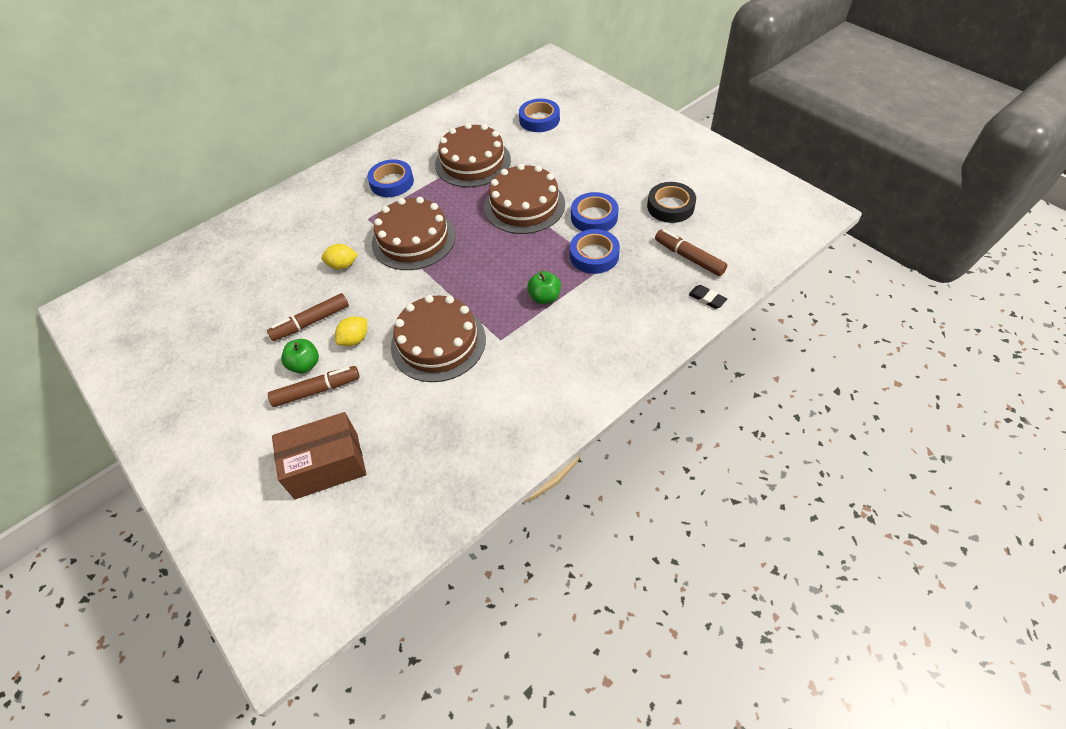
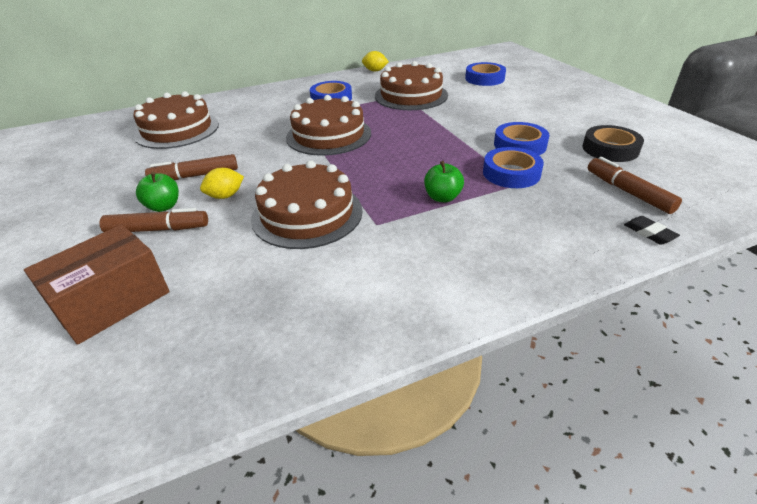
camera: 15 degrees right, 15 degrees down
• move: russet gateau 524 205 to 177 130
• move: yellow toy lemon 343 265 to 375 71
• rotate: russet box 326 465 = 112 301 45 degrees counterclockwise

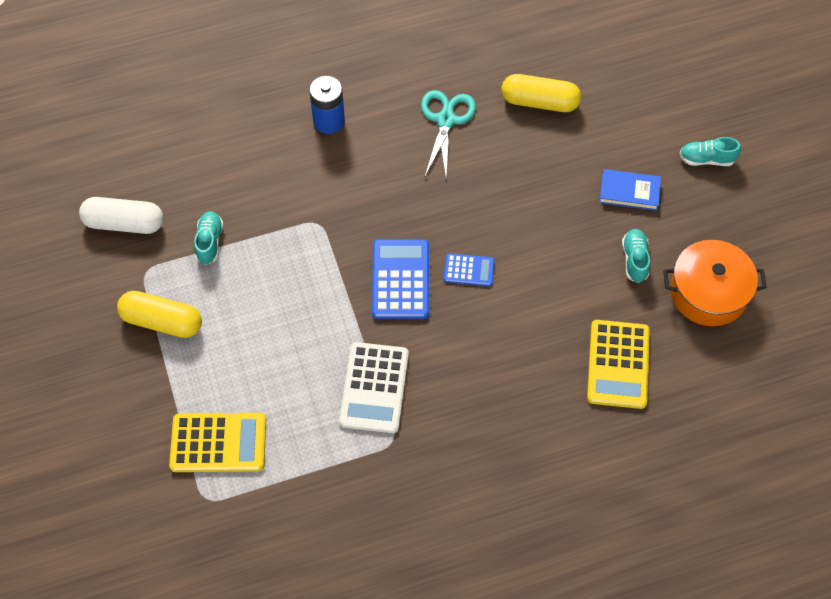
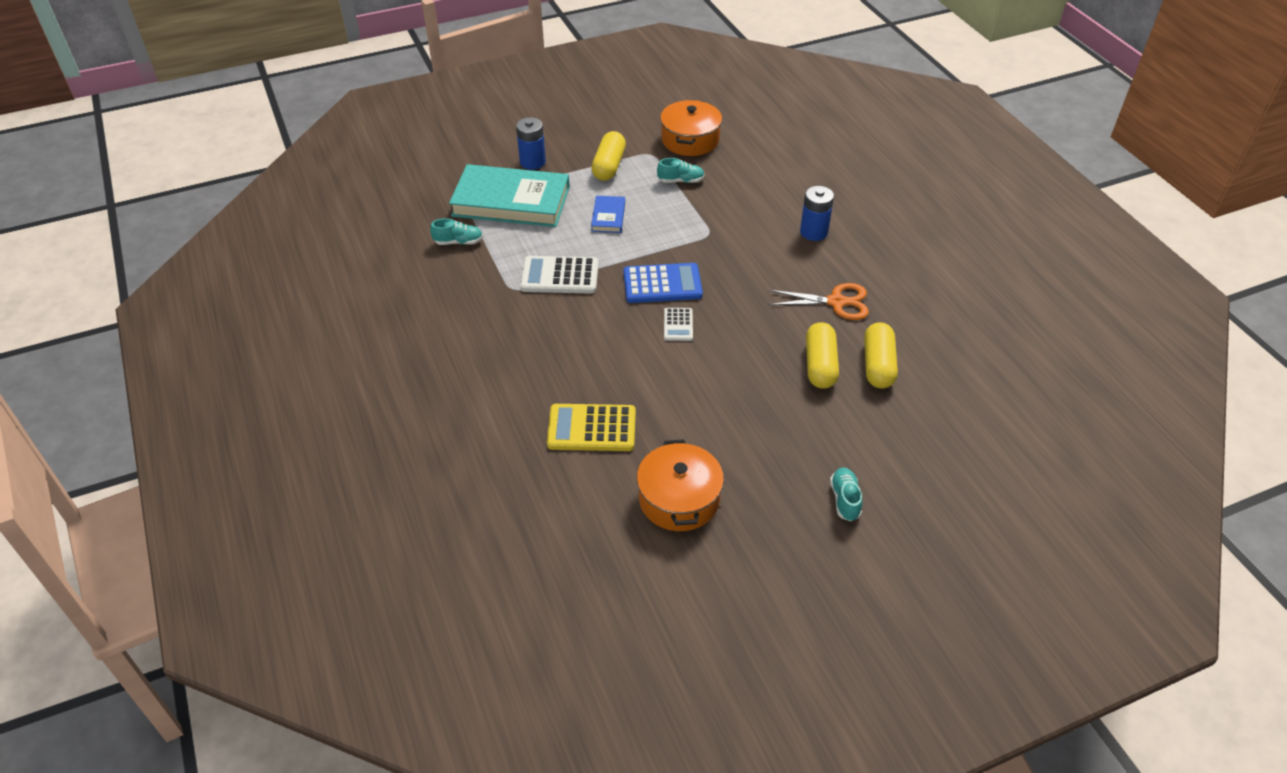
camera: 85 degrees right, 15 degrees down
• recolor: turquoise shears 446 120 to orange-coloured shears 836 302
• move: royal blue book 629 192 to 608 217
• replace: snow-white pill 124 223 to orange-coloured pot 690 140
• move: turquoise shoe 635 260 to 458 242
• recolor: royal blue adding machine 469 270 to snow-white adding machine 678 325
• replace: yellow adding machine 218 443 to turquoise book 511 201
• insert: royal blue AA battery 532 162
• insert: yellow pill 820 365

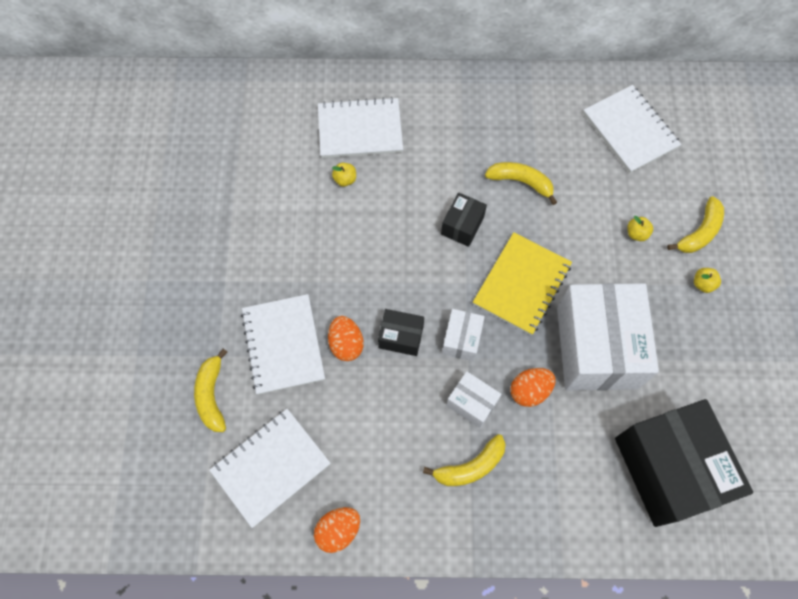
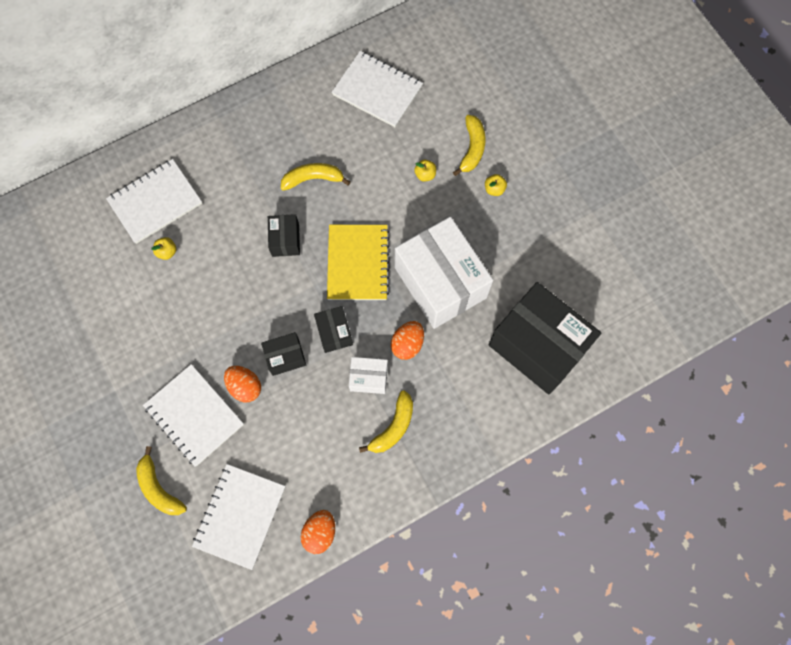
camera: 30 degrees left, 5 degrees up
• recolor: snow-white box 461 339 to jet-black box 334 333

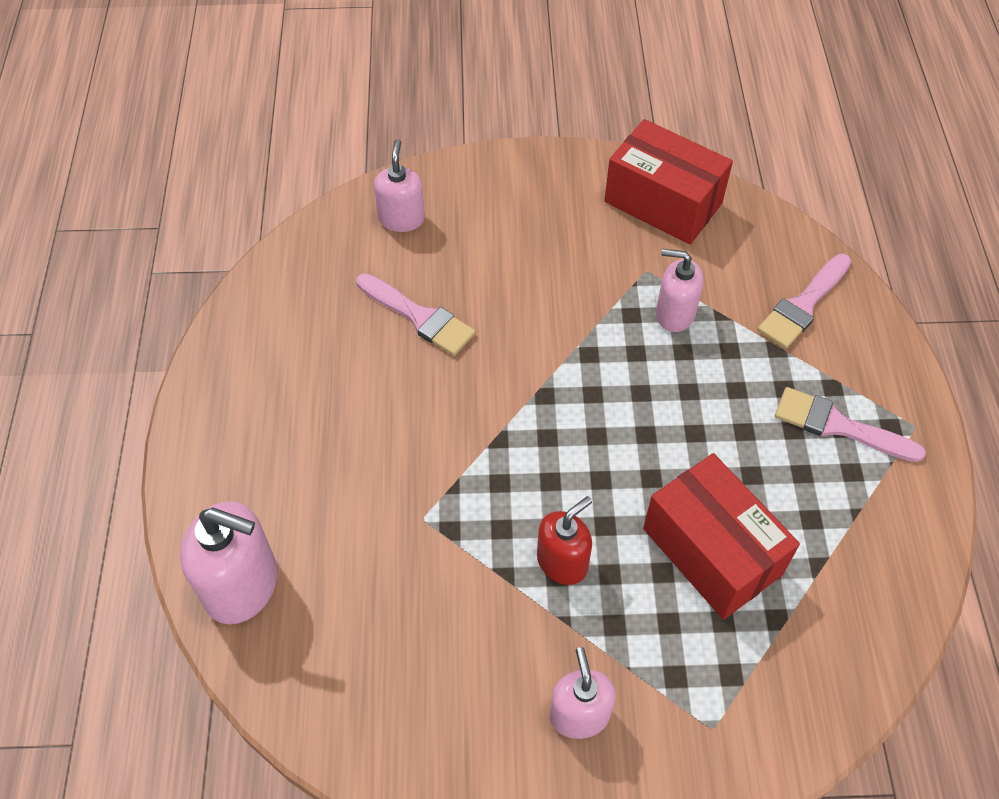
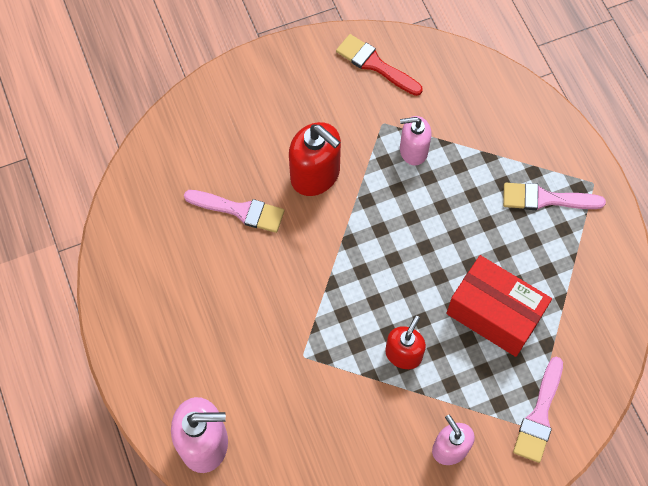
camera: 20 degrees left, 10 degrees up
• replace: crimson box 663 203 to crimson paintbrush 375 64
• delete: pink soap pump 401 218
• move: pink paintbrush 803 305 to 539 415
• insert: crimson soap pump 315 175

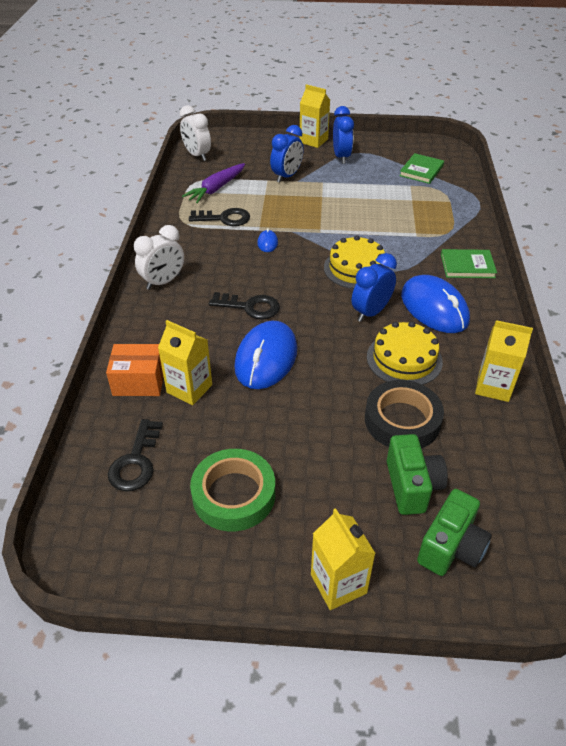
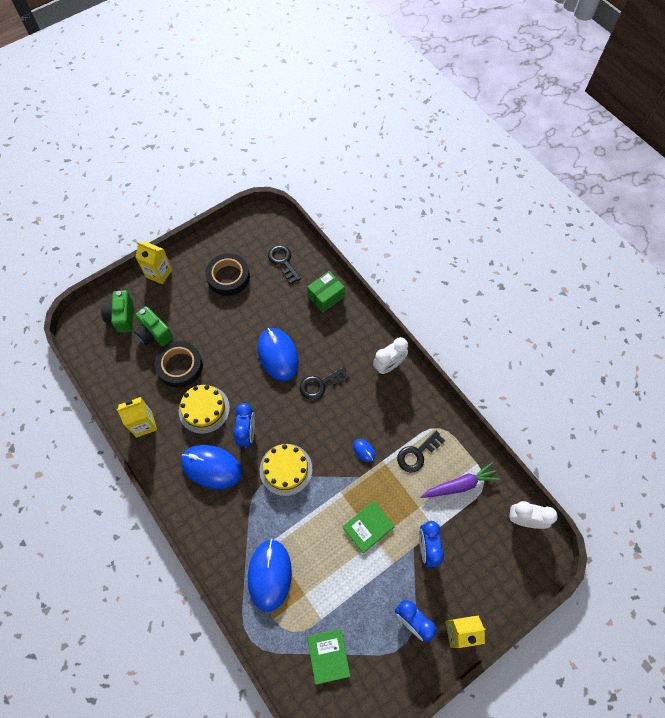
camera: 140 degrees right, 20 degrees up
• rotate: violet carrot 216 189 = 460 485 75 degrees clockwise
• rotate: snow-white bedside clock 163 282 = 388 366 135 degrees counterclockwise
• move: leaf-green book 467 266 to 368 527
• delete: yellow milk carton 189 388
• recolor: orange-coloured box 139 381 to leaf-green box 326 296
• recolor: leaf-green roll of tape 234 495 to jet-black roll of tape 228 277
• insert: royal blue PC mouse 269 575

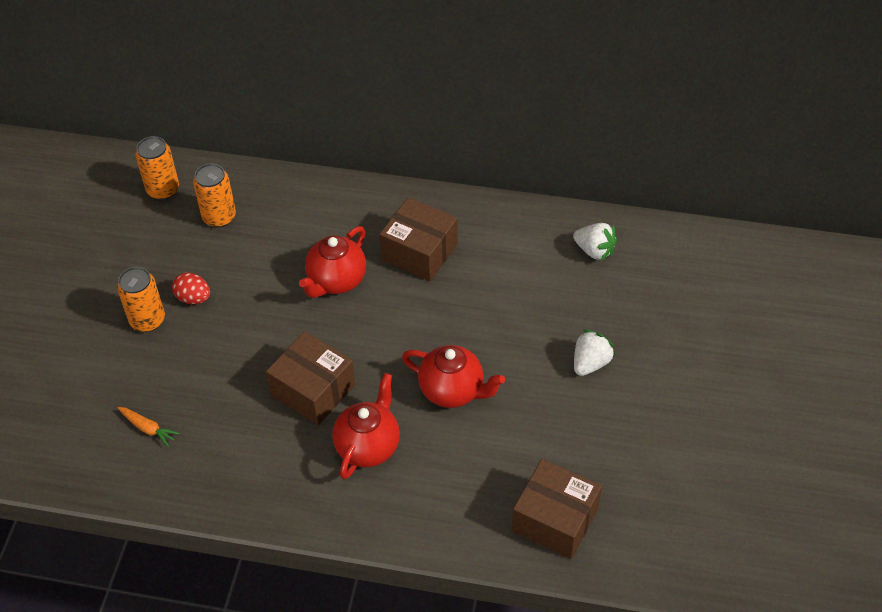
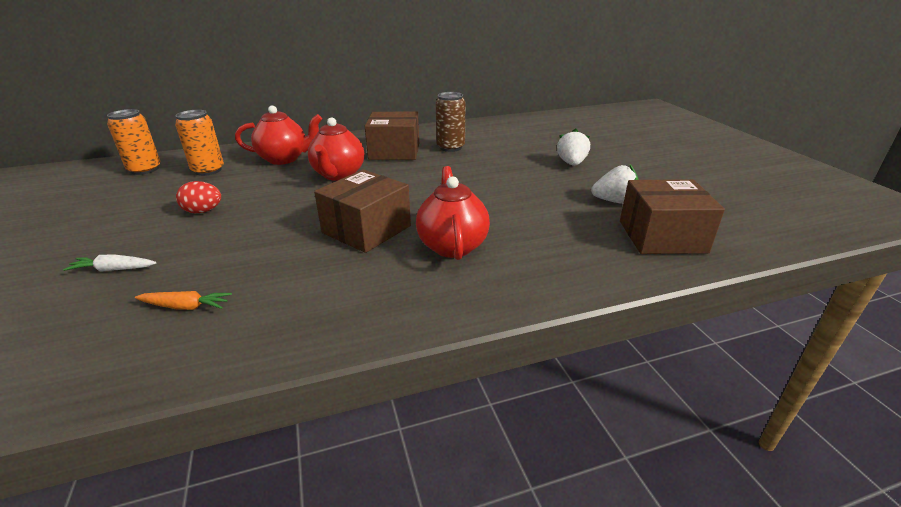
camera: 30 degrees left, 20 degrees down
• move: snow-white strawberry 594 251 to 614 201
• delete: orange-coloured soda can 147 320
• rotate: russet box 313 390 = 366 229 60 degrees counterclockwise
• move: crimson teapot 452 391 to 284 159
• insert: russet soda can 450 147
• insert: snow-white carrot 114 269

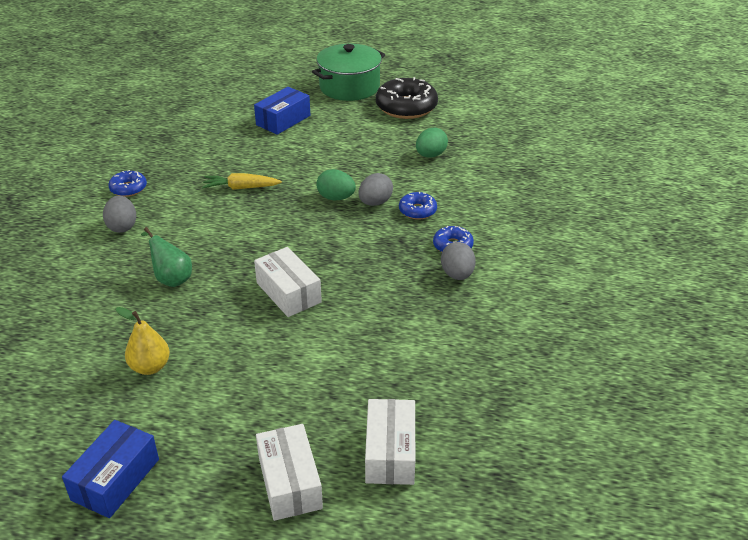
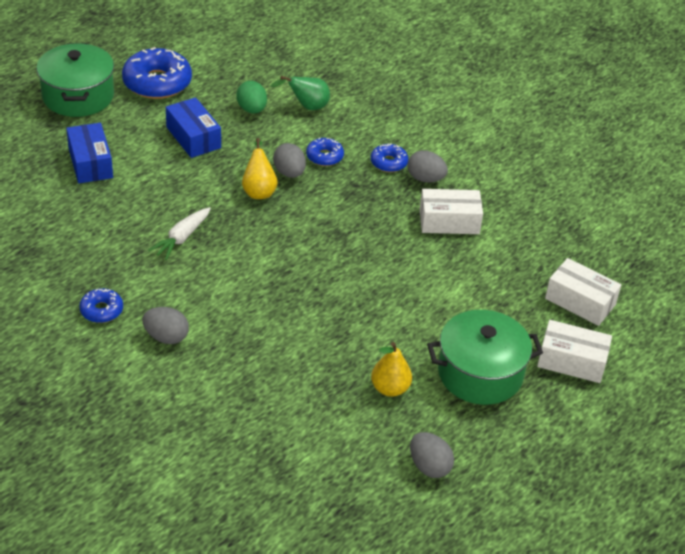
camera: 60 degrees left, 5 degrees up
• recolor: jet-black glazed donut 406 107 to royal blue glazed donut 157 83
• replace: leaf-green toy egg 336 198 to yellow pear fruit 259 190
• recolor: yellow carrot 241 188 to snow-white carrot 181 238
• move: leaf-green pear fruit 171 278 to 307 107
• move: snow-white box 288 292 to 449 221
• move: royal blue box 115 479 to 193 137
• insert: leaf-green pot 480 373
• insert: grey toy egg 429 466

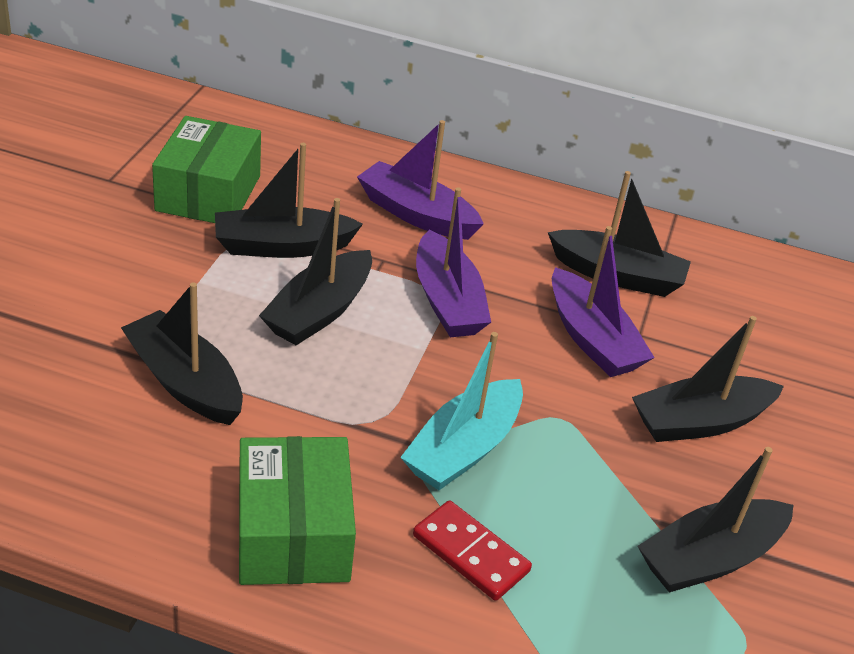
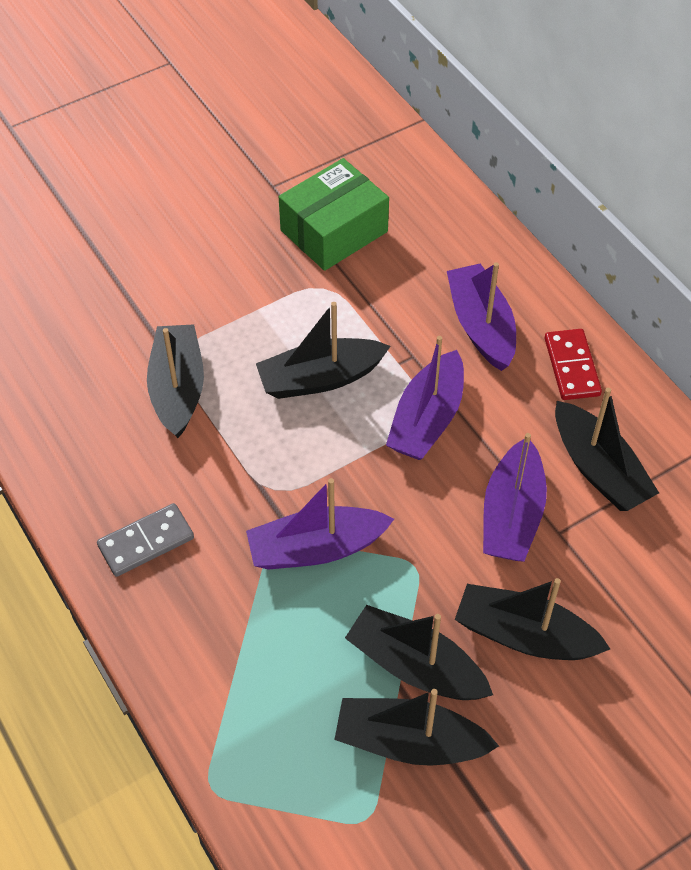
camera: 45 degrees right, 15 degrees up
• move: jet-black boat 282 246 to 415 666
• recolor: turquoise boat 463 449 to violet boat 316 548
• replace: leaf-green box 293 533 to grey domino tile 146 542
• move: crimson domino tile 470 553 to 571 367

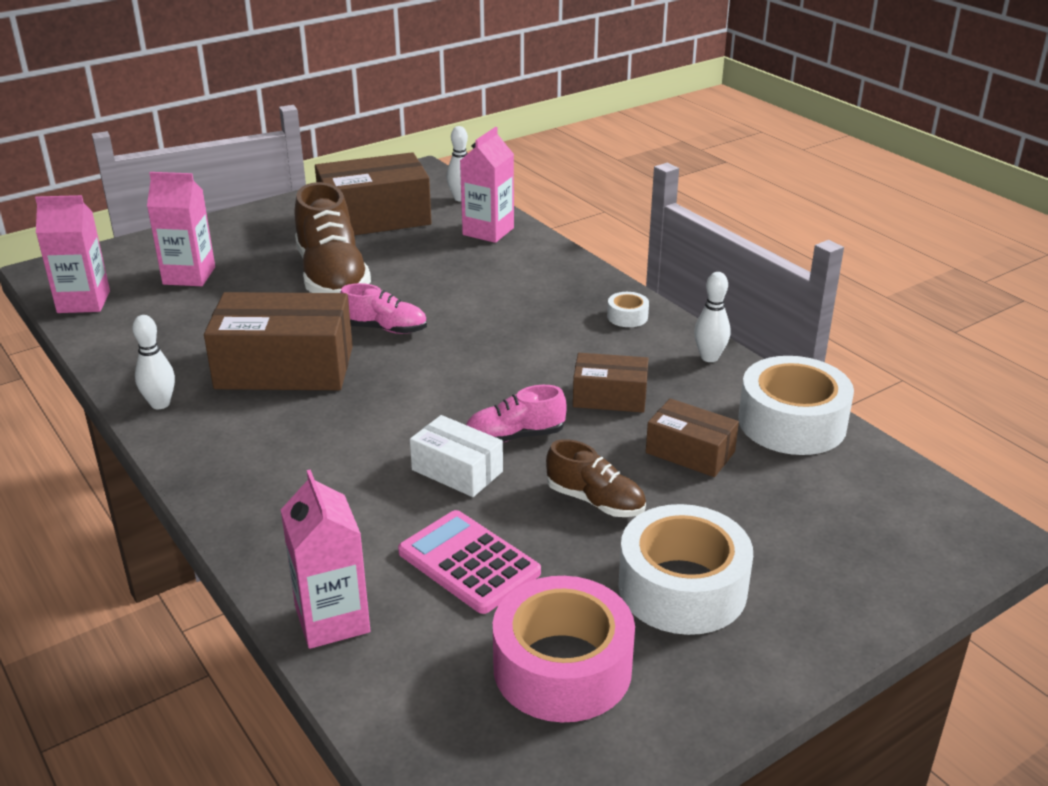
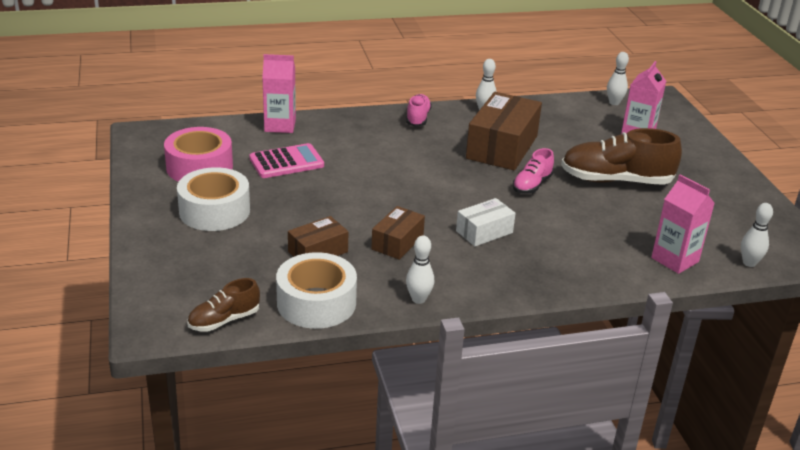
camera: 110 degrees right, 0 degrees up
• delete: russet box 375 218
• replace: pink milk carton 83 302 to snow-white skittle 614 103
• delete: snow-white roll of tape 627 316
• move: pink shoe 515 436 to 418 118
• move: snow-white box 457 471 to 484 232
• move: russet shoe 595 501 to 224 320

